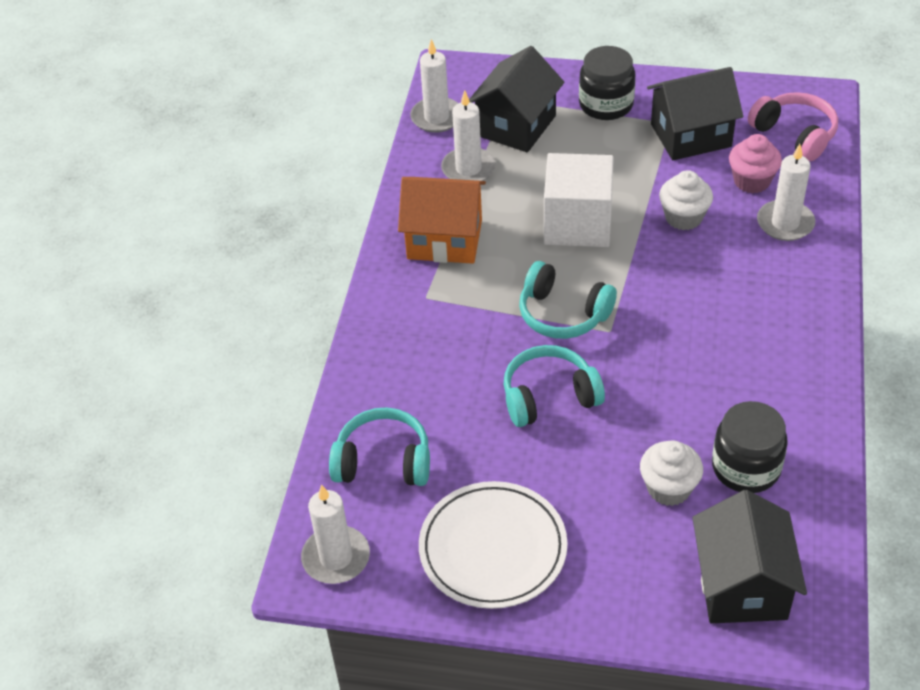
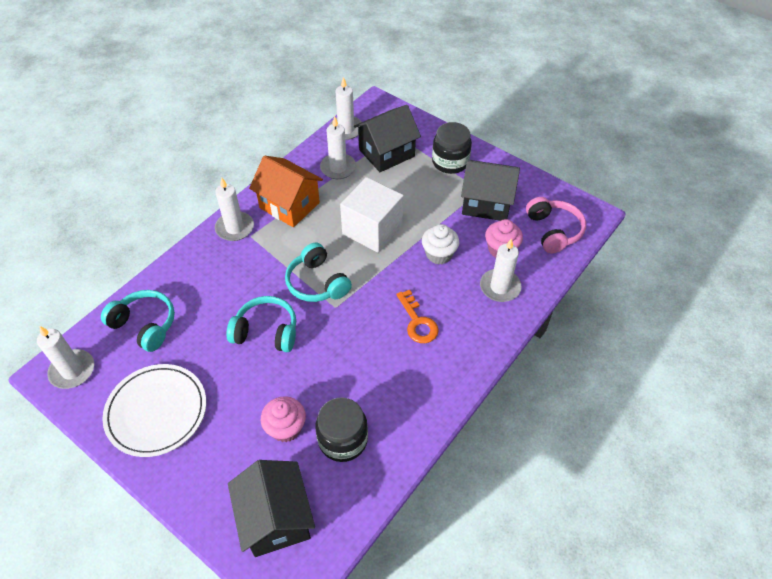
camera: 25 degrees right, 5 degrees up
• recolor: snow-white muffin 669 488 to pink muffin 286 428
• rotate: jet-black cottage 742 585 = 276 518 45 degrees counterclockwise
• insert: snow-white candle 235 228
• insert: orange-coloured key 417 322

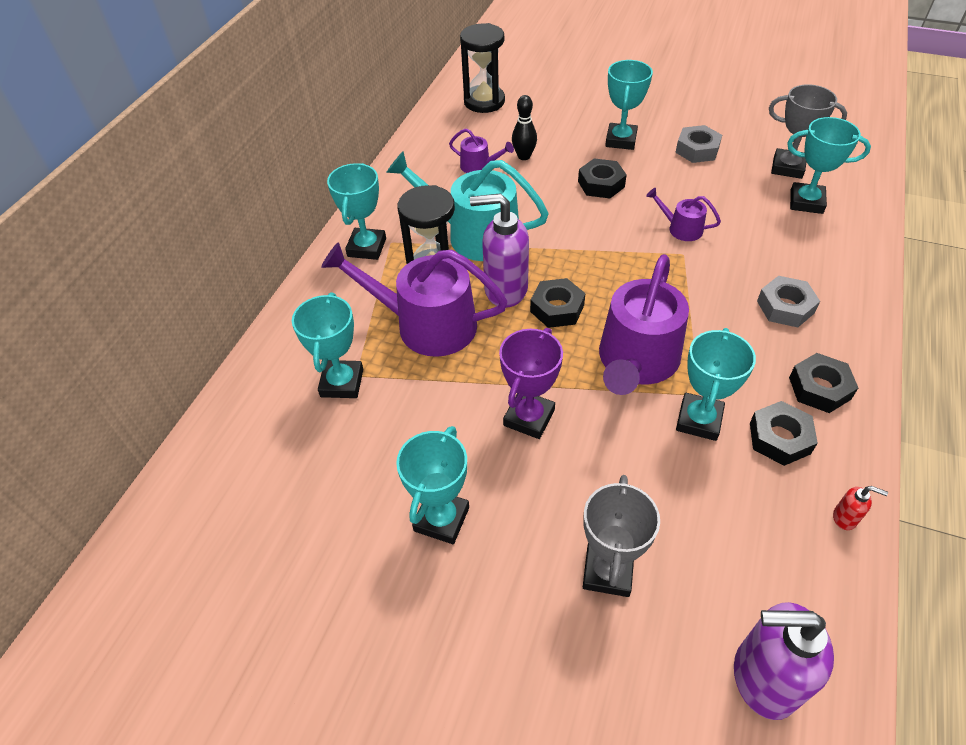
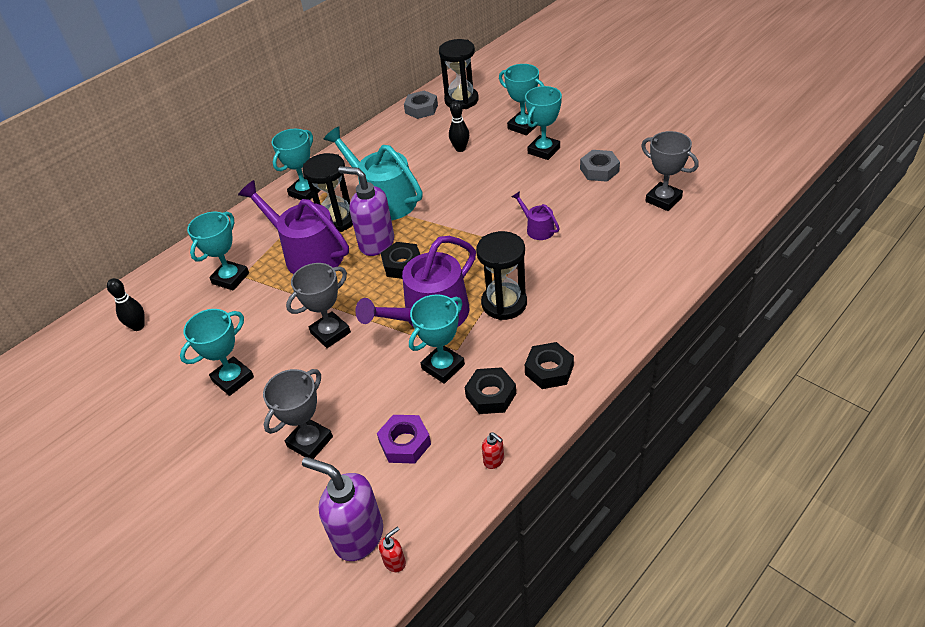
camera: 25 degrees right, 5 degrees down
• move: turquoise prize cup 806 202 to 523 126
• delete: violet sprinkling can 479 166
• delete: jet-black hexagon nut 601 184
• move: grey hexagon nut 785 307 to 421 109
• recolor: violet prize cup 529 418 to grey prize cup 330 333
• insert: jet-black hourglass 504 303
• insert: jet-black skittle 138 326
• insert: violet hexagon nut 405 443
• insert: crimson soap pump 395 562

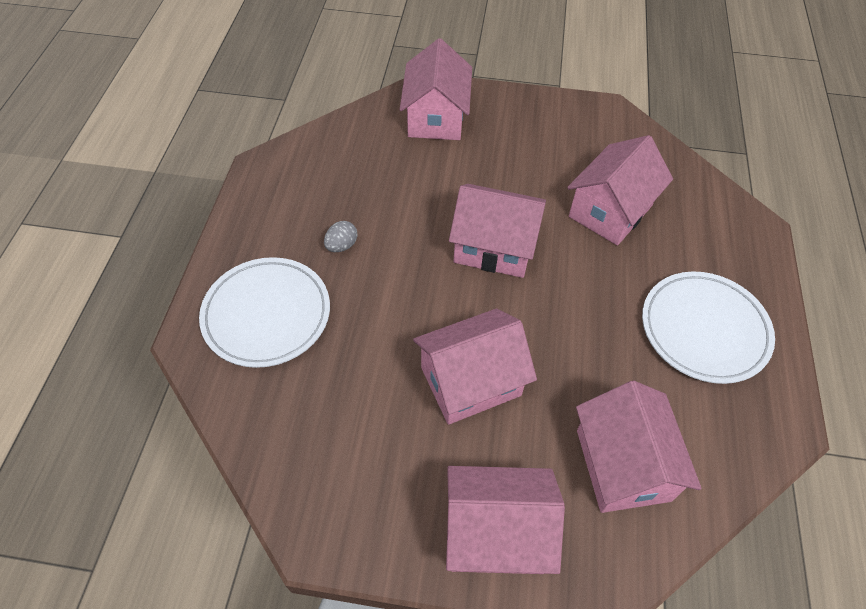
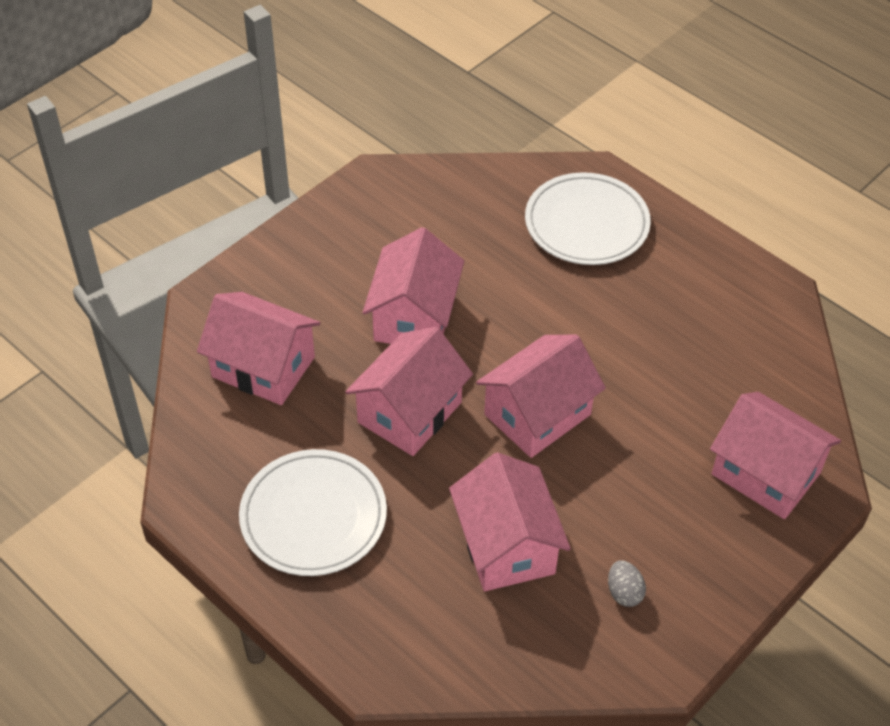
camera: 125 degrees right, 5 degrees down
• move: grey toy egg 341 246 to 624 592
• move: pink cottage 496 532 to 410 412

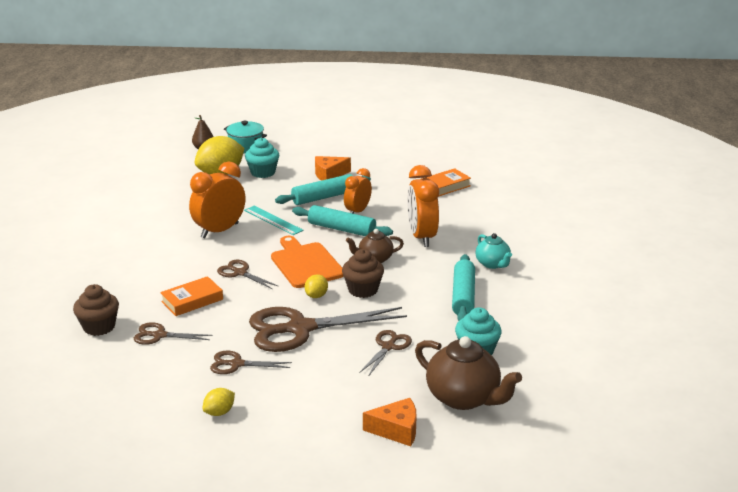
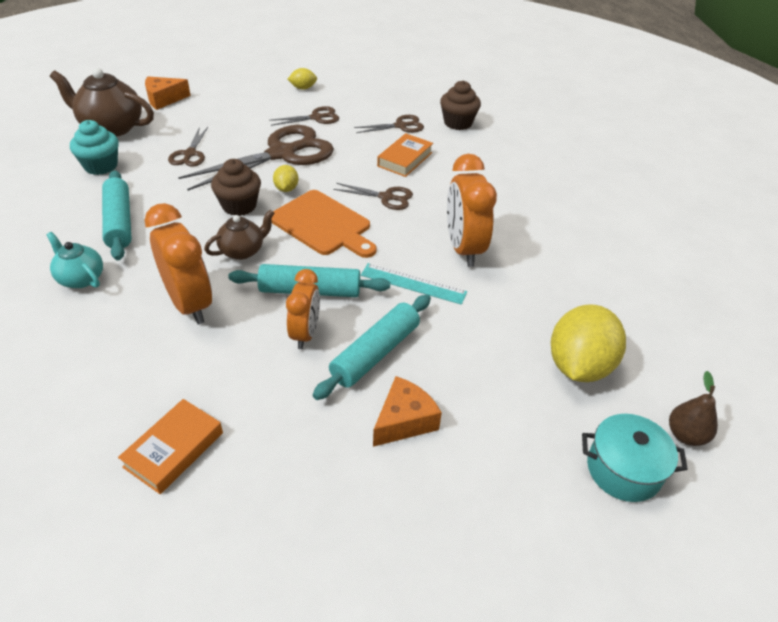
camera: 155 degrees right, 15 degrees up
• delete: turquoise muffin 263 172
• rotate: orange-coloured bedside clock 219 231 = 463 249 150 degrees clockwise
• rotate: yellow toy lemon 219 412 = 303 88 60 degrees clockwise

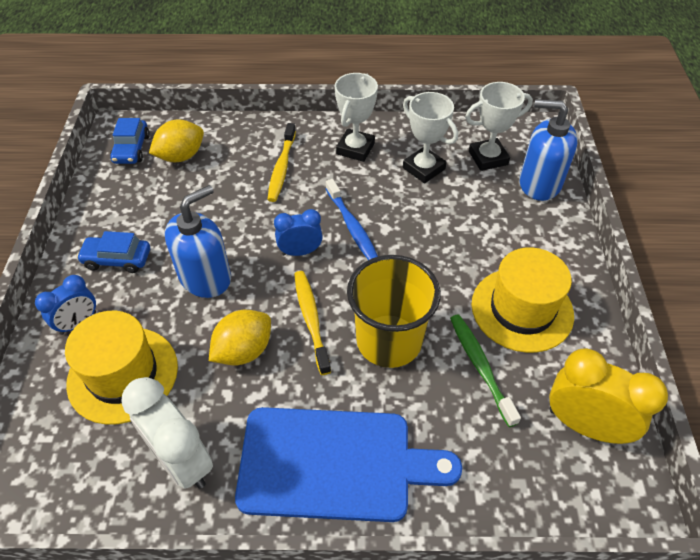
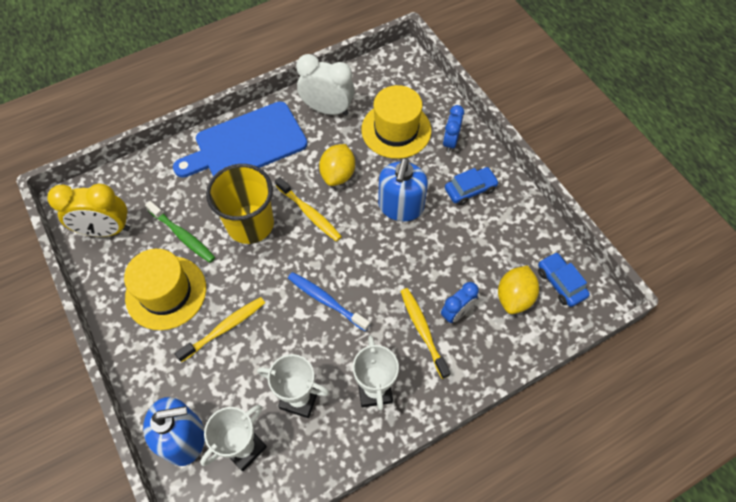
camera: 150 degrees right, 10 degrees up
• move: royal blue bedside clock 300 252 to 456 313
• insert: yellow dental brush 224 328

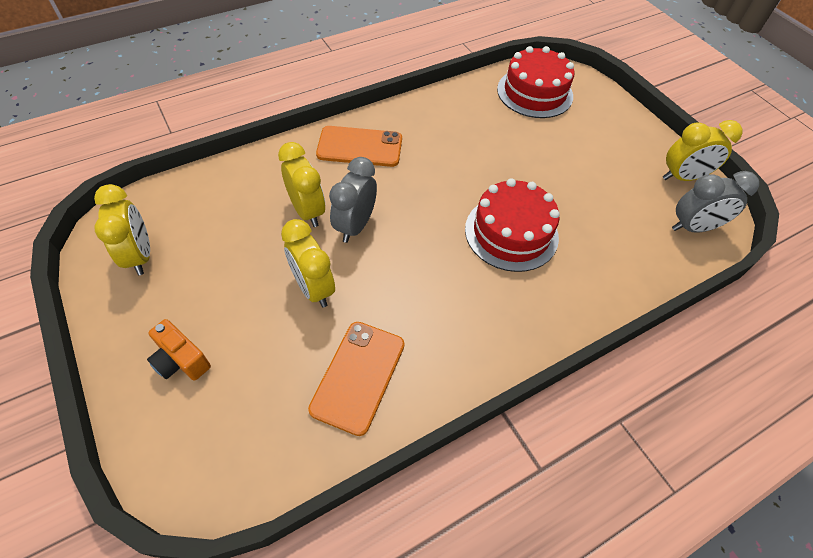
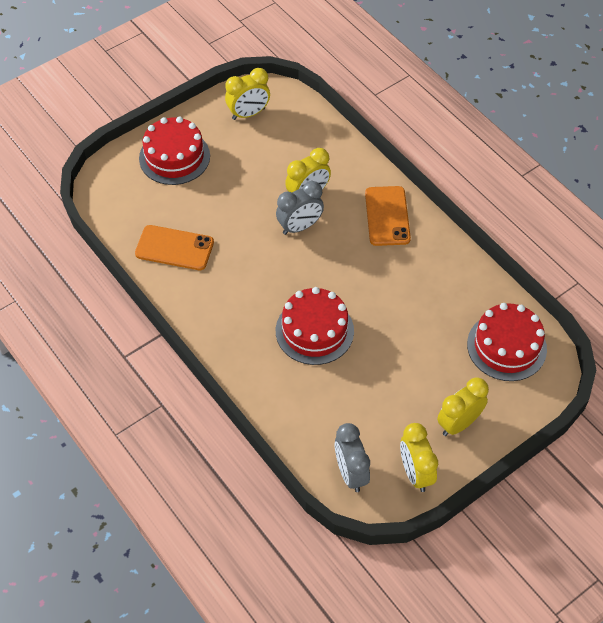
camera: 85 degrees right, 0 degrees up
• rotate: grey bedside clock 355 226 = 300 227 135 degrees clockwise
• move: yellow bedside clock 313 288 to 458 423
• replace: orange-coloured compact camera 181 360 to crimson gateau 174 157

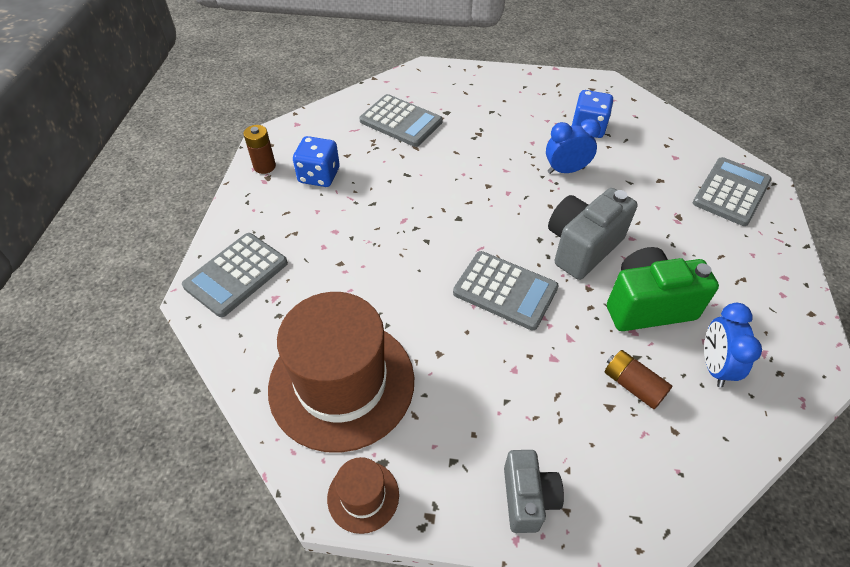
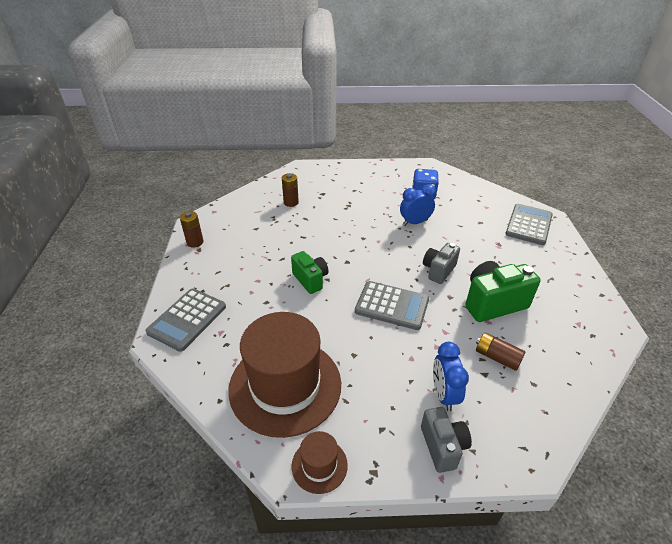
camera: 10 degrees left, 10 degrees down
• replace: grey adding machine 401 121 to russet AA battery 291 202
• delete: royal blue die 319 175
• resize: grey compact camera 582 247 = 438 270 x0.64
• move: royal blue bedside clock 714 366 to 444 394
• insert: leaf-green compact camera 310 280

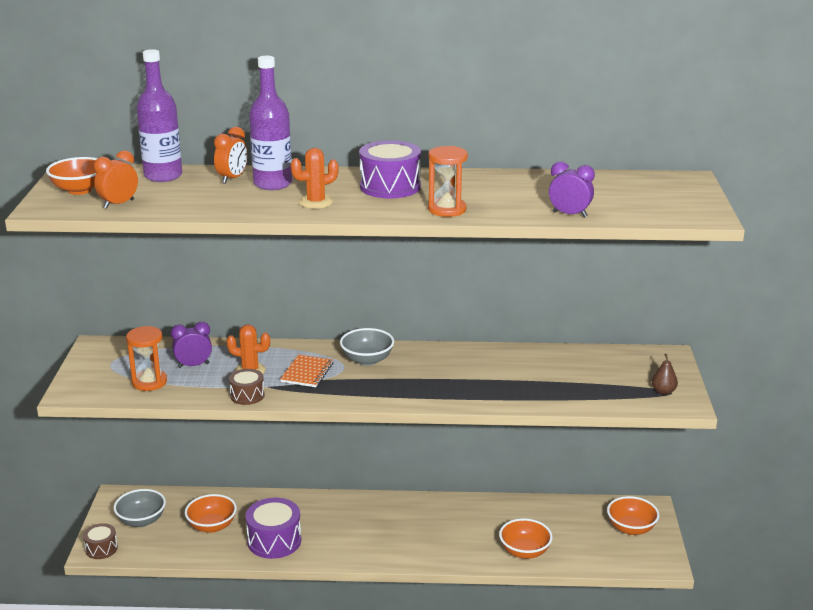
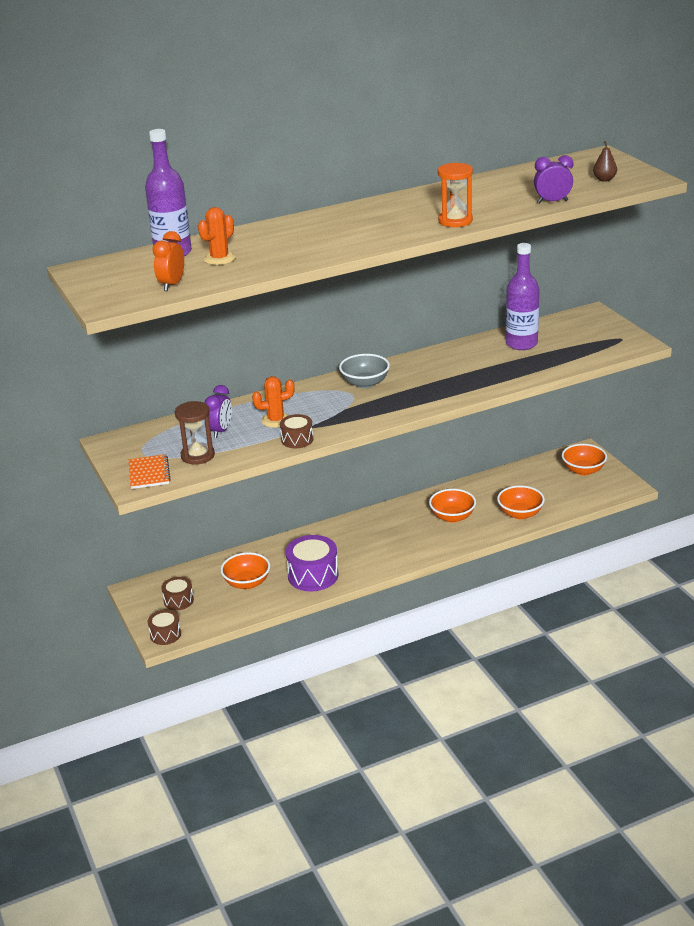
camera: 25 degrees left, 5 degrees up
• move: violet flask 273 184 to 521 344
• delete: orange-coloured bedside clock 232 179
• delete: violet drum 390 187
• move: orange-coloured cactus 316 202 to 219 258
• move: orange-coloured bowl 80 190 to 452 517
• rotate: violet bedside clock 193 365 = 220 431 150 degrees clockwise
• recolor: orange-coloured hourglass 149 382 to russet hourglass 197 455
• move: russet pear fruit 663 391 to 604 179
• move: orange-coloured notebook 307 372 to 149 473
• replace: grey bowl 141 520 to russet drum 178 600

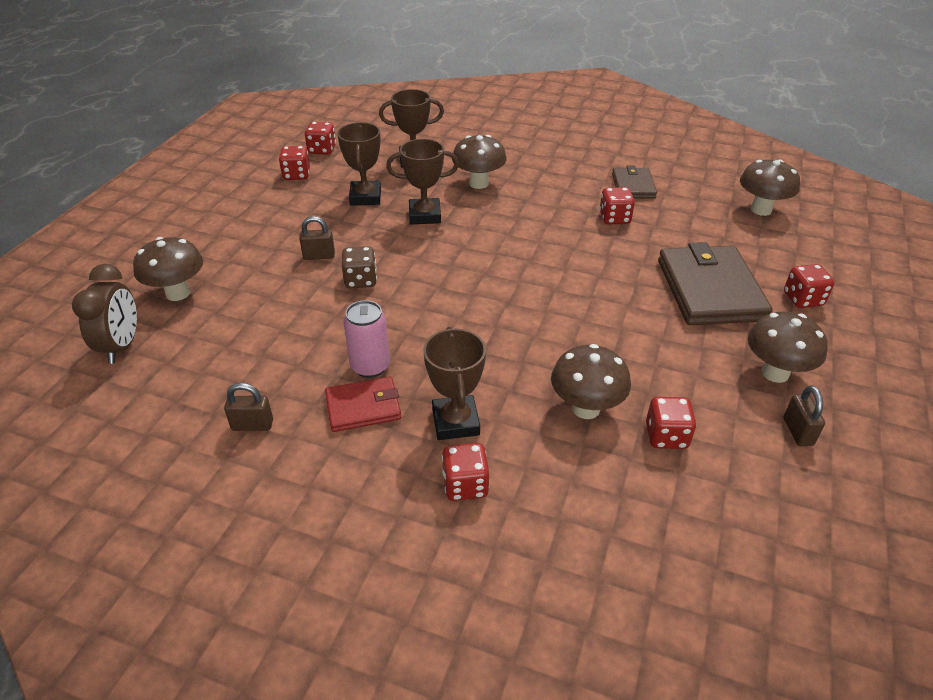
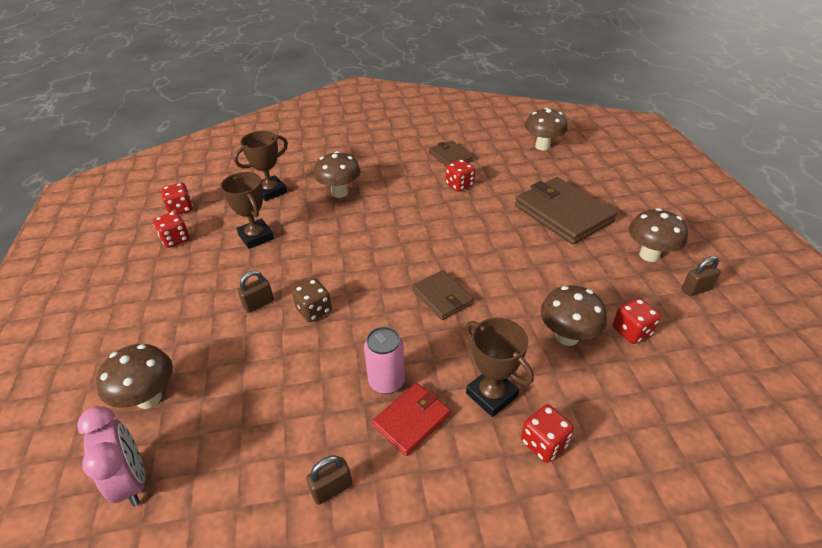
camera: 30 degrees left, 0 degrees up
• delete: russet prize cup 425 215
• recolor: russet bedside clock 122 346 to pink bedside clock 132 480
• delete: crimson die 803 299
• rotate: russet padlock 797 431 = 696 289 75 degrees counterclockwise
• insert: russet billfold 442 297

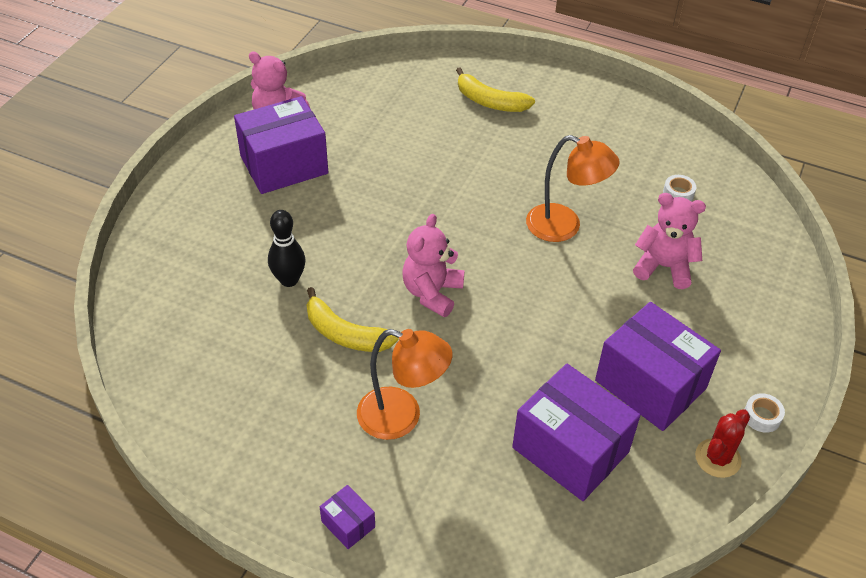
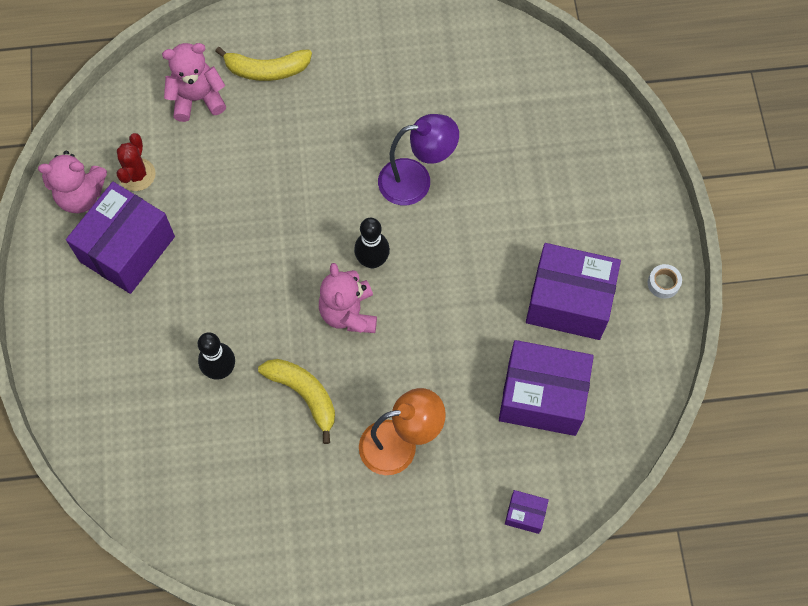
camera: 30 degrees left, 20 degrees up
• recolor: orange-coloured reading lamp 564 227 to violet reading lamp 416 181
• delete: snow-white roll of tape 678 193
• move: pink teddy bear 664 267 to 197 98
• rotate: yellow banana fruit 345 334 = 304 395 135 degrees counterclockwise
• move: crimson cactus 717 458 to 137 175
• move: violet box 348 524 to 525 514
• insert: jet-black skittle 372 260

